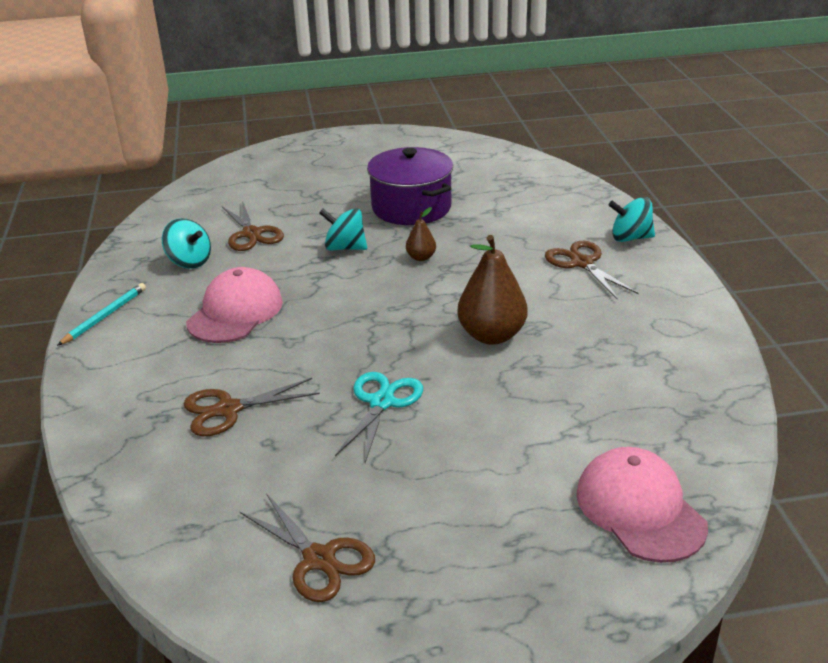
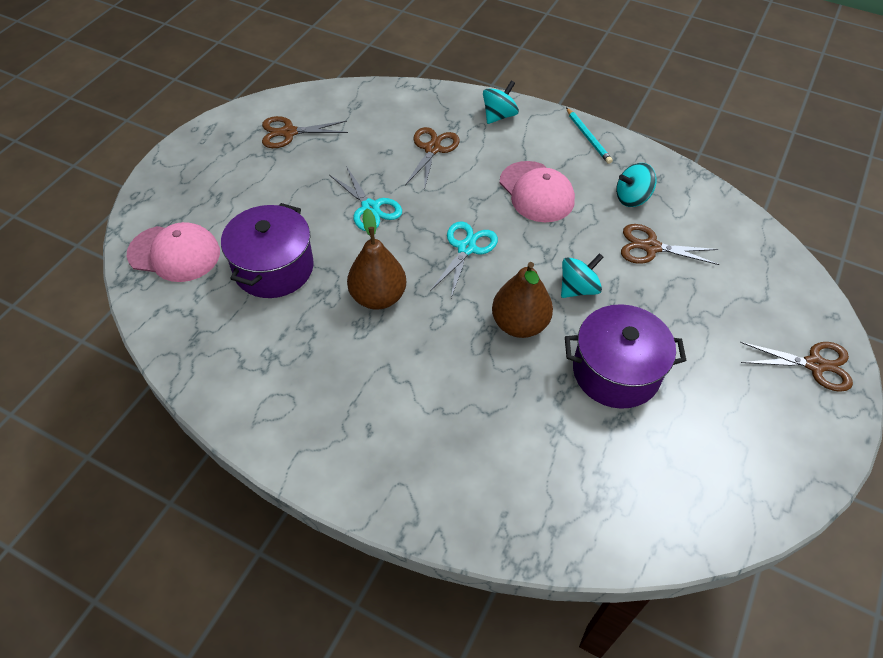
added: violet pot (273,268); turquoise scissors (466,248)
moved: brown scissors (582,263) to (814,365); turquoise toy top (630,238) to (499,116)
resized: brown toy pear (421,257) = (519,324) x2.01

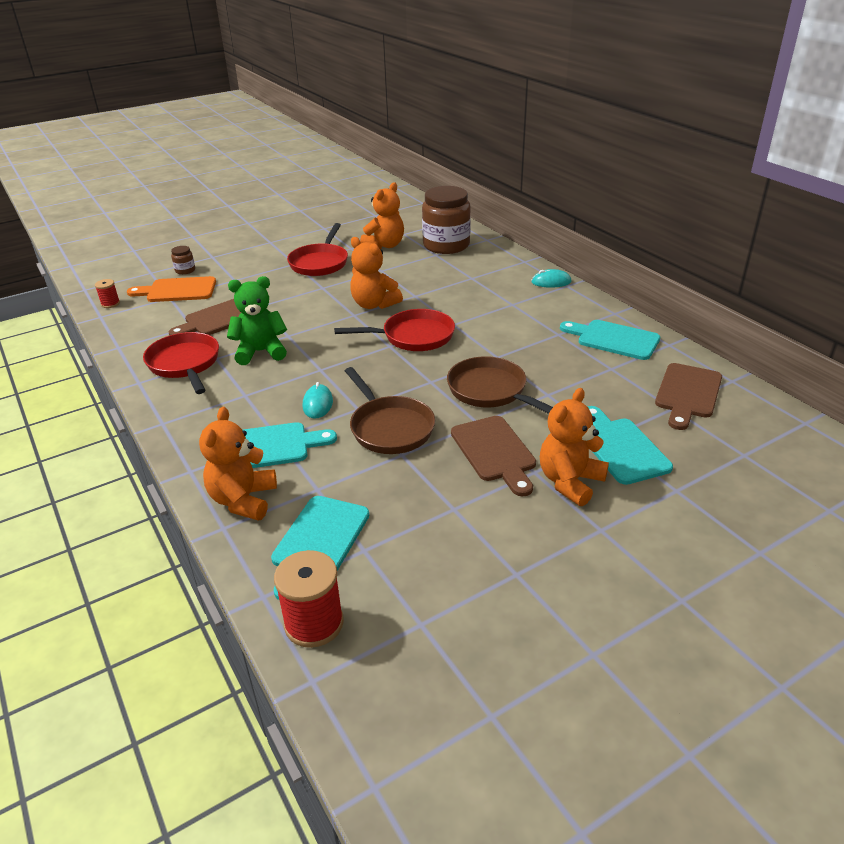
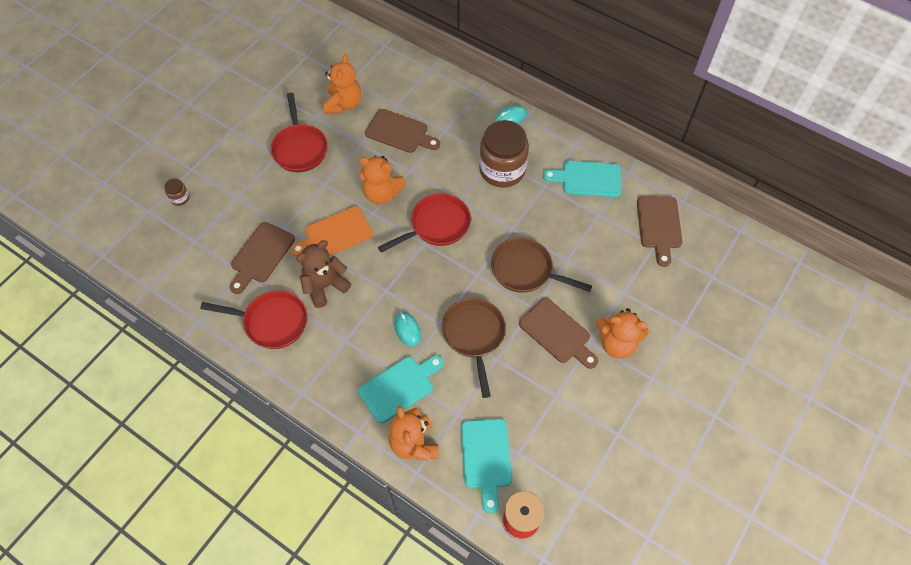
removed: scarlet bobbin (110,304); turquoise bread board (621,447)
added: brown bread board (399,132)
moved: orange-coloured bread board (178,290) to (335,234); brown jam jar (446,245) to (502,170)
recoloured: leaf-green teddy (261,352) to brown teddy (325,286)
turned: scarlet pan (185,364) = (272,322) 150 degrees clockwise; brown pan (389,428) = (474,335) 135 degrees counterclockwise; orange-coloured teddy (570,482) = (617,343) 90 degrees counterclockwise

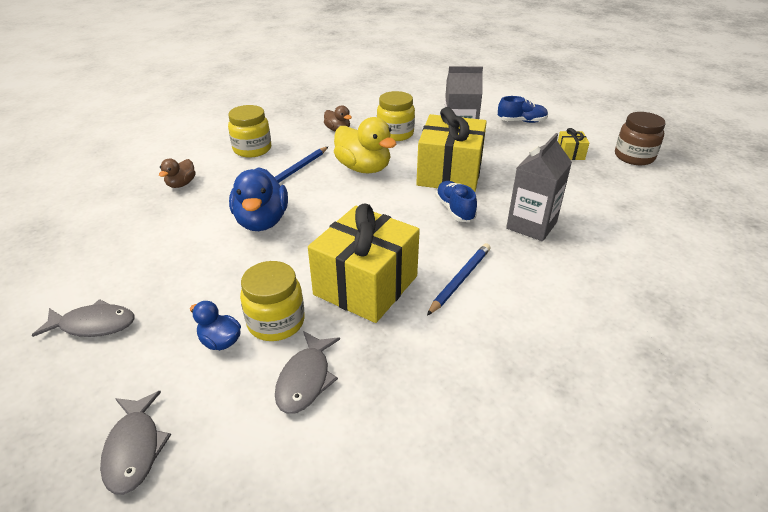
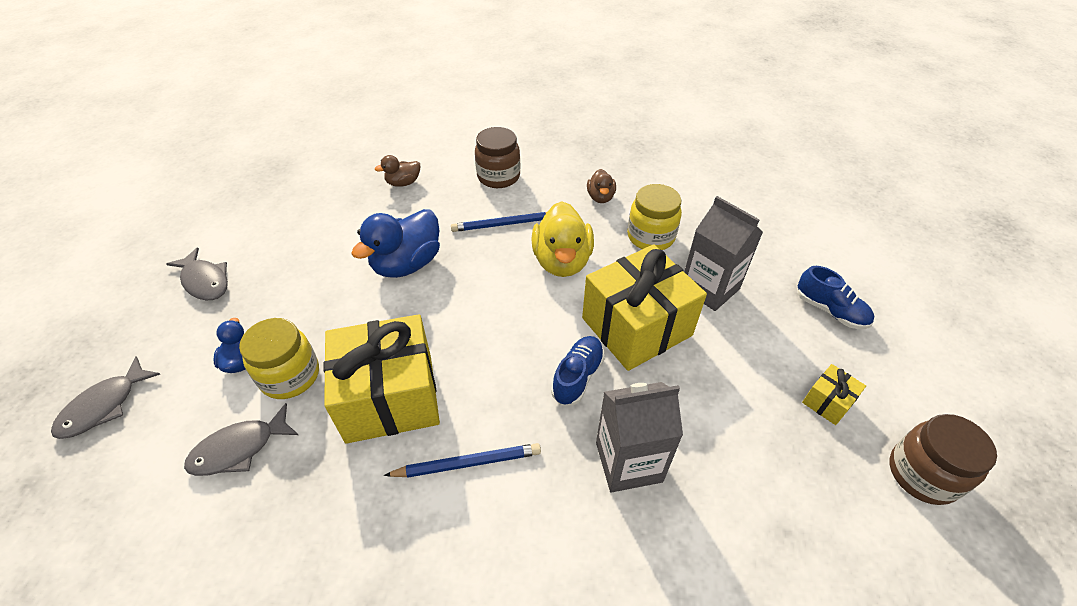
recoloured: bright yellow jam jar (252,149) to brown jam jar (498,176)

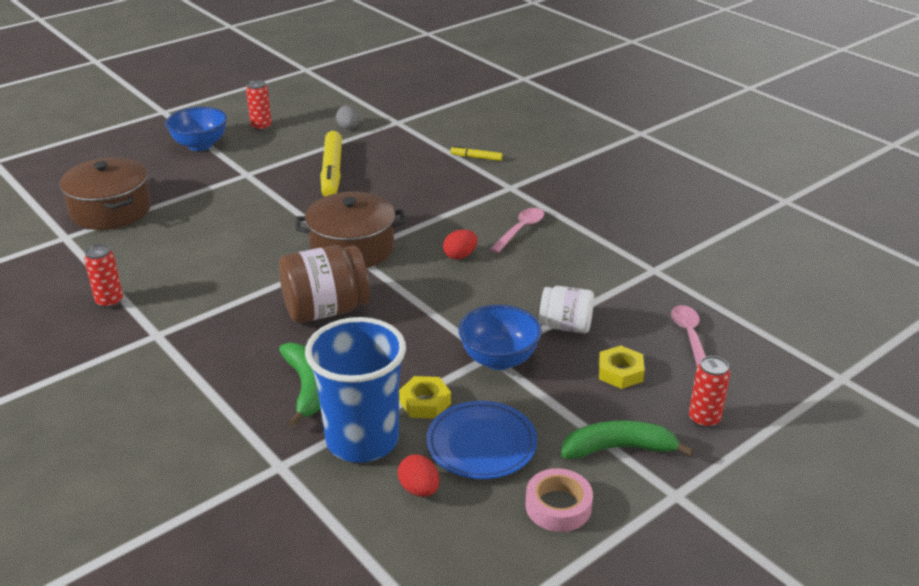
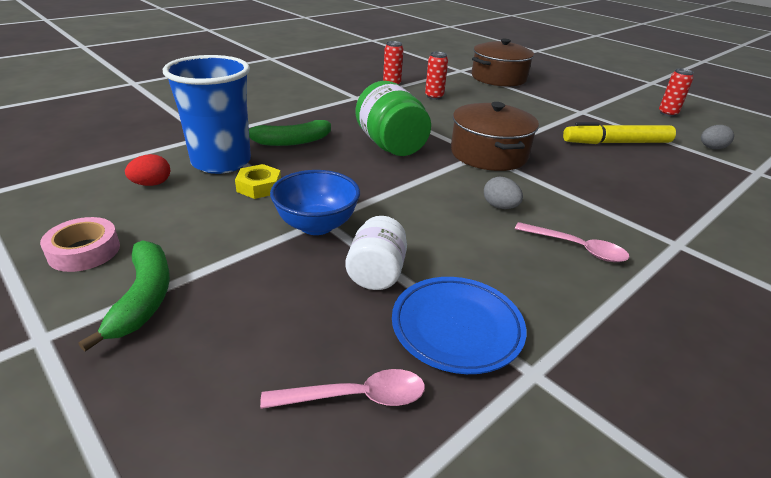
removed: royal blue deep dish (200,145); bright yellow marker pen (476,157); bright yellow hex nut (620,372)
moved: royal blue plate (481,445) to (457,328); scarlet can (704,419) to (434,97)
recoloured: brown jam jar (326,310) to leaf-green jam jar (391,145); scarlet egg shape (460,256) to ash-grey egg shape (500,207)

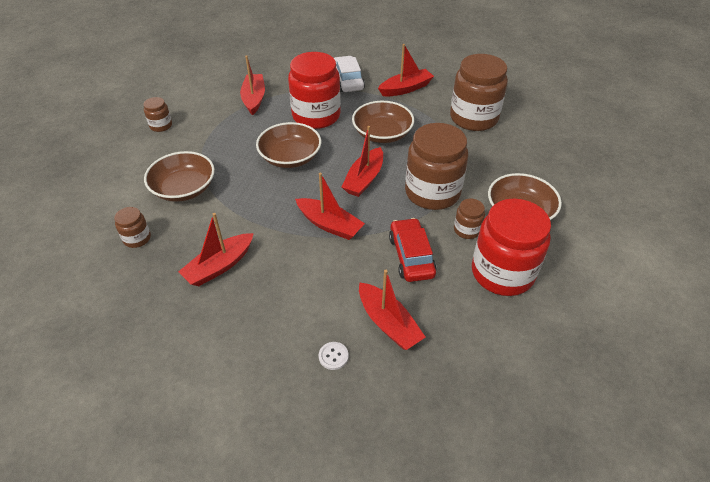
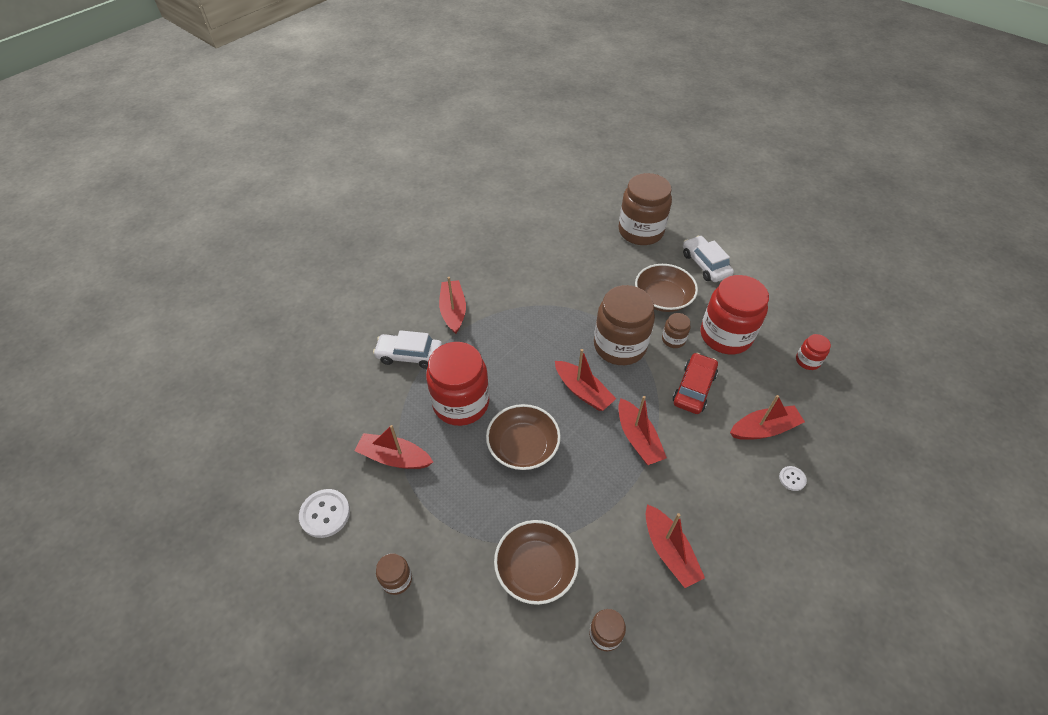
removed: brown deep dish (382,134)
added: pure white shirt button (325,514); pure white car (705,264); scarlet jam jar (807,361)
moved: brown jam jar (473,118) to (640,231)
turned: scarlet sailboat (329,225) = (638,438) 105 degrees clockwise; scarlet car (411,256) = (694,388) 105 degrees clockwise

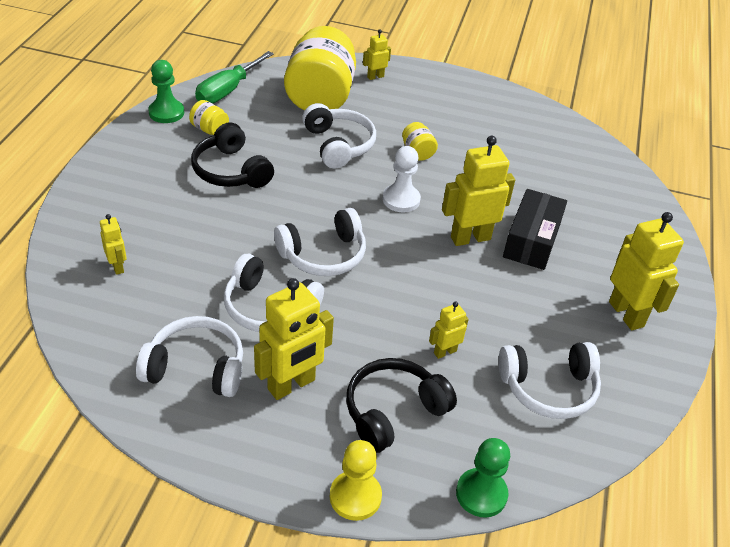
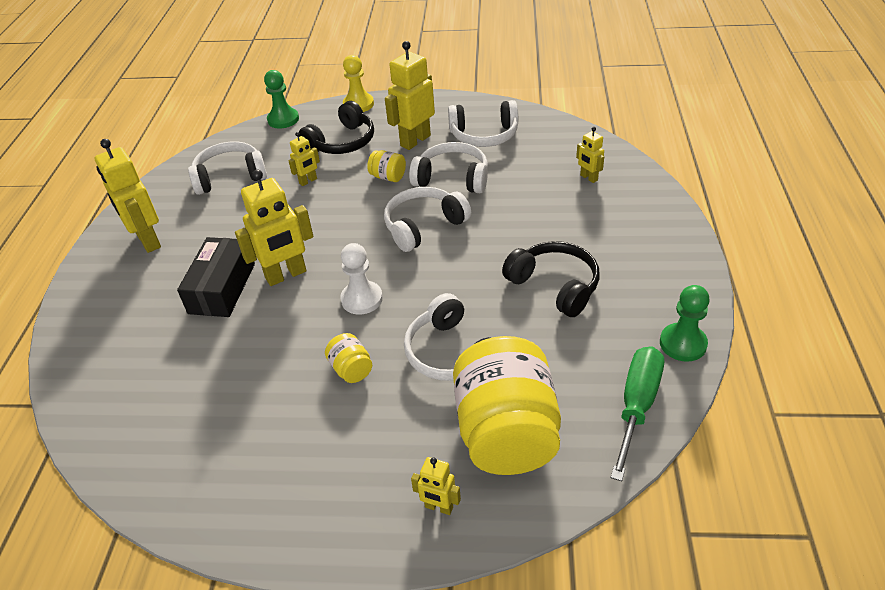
moved: bright yellow jam jar (209,129) to (388,177)
turned: bright yellow robot figure (375,77) = (439,507) 60 degrees clockwise

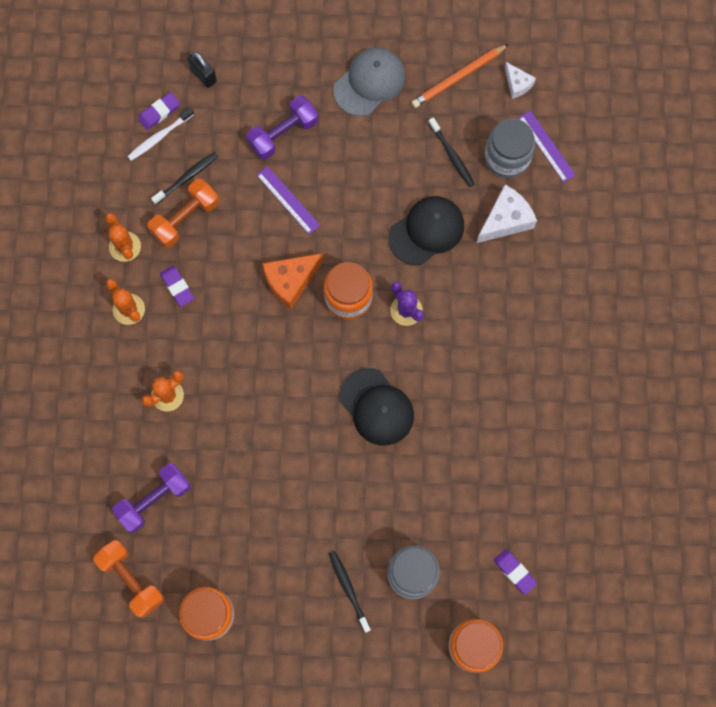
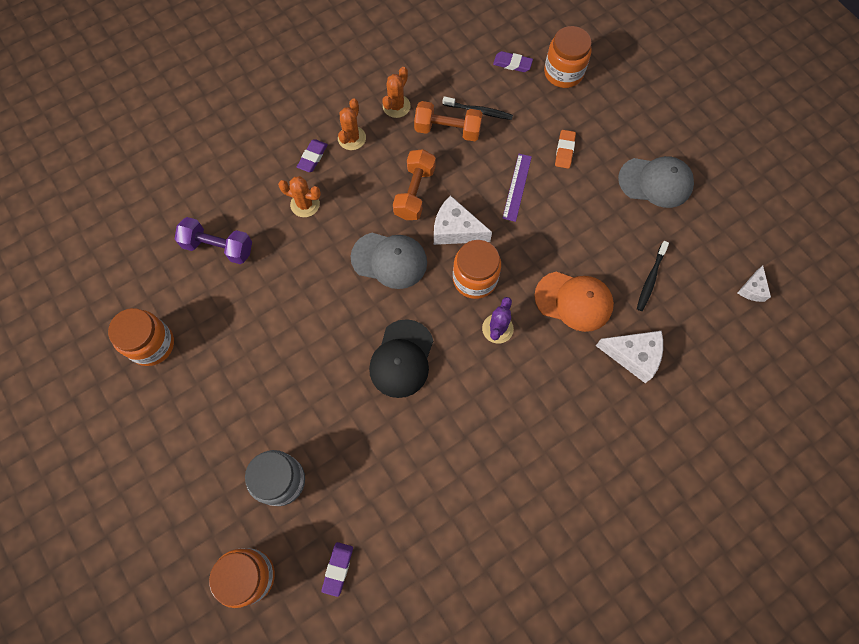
removed: pure white toothbrush (159,137); ebony toothbrush (348,589); orange-coloured wooden pencil (458,78); ash-grey jam jar (507,158); violet measuring stick (546,146)
added: ash-grey baseball cap (389,260)
moved: orange-coloured free weight (131,579) to (414,192); violet eraser (177,287) to (312,157)
replaced: ebony small lock (203,75) to orange-coloured jam jar (563,73); violet free weight (283,134) to orange-coloured eraser (564,151)
recoloured: orange-coloured cheese wedge (291,281) to pure white cheese wedge (455,230); ebony baseball cap (426,231) to orange-coloured baseball cap (574,301)

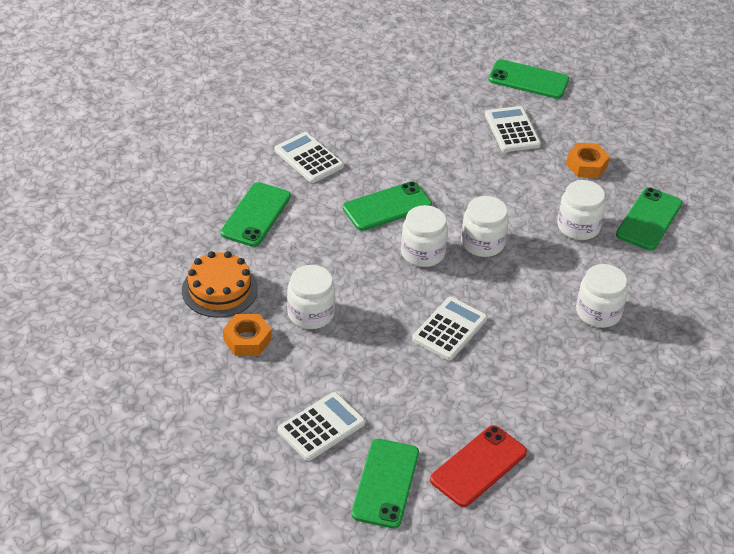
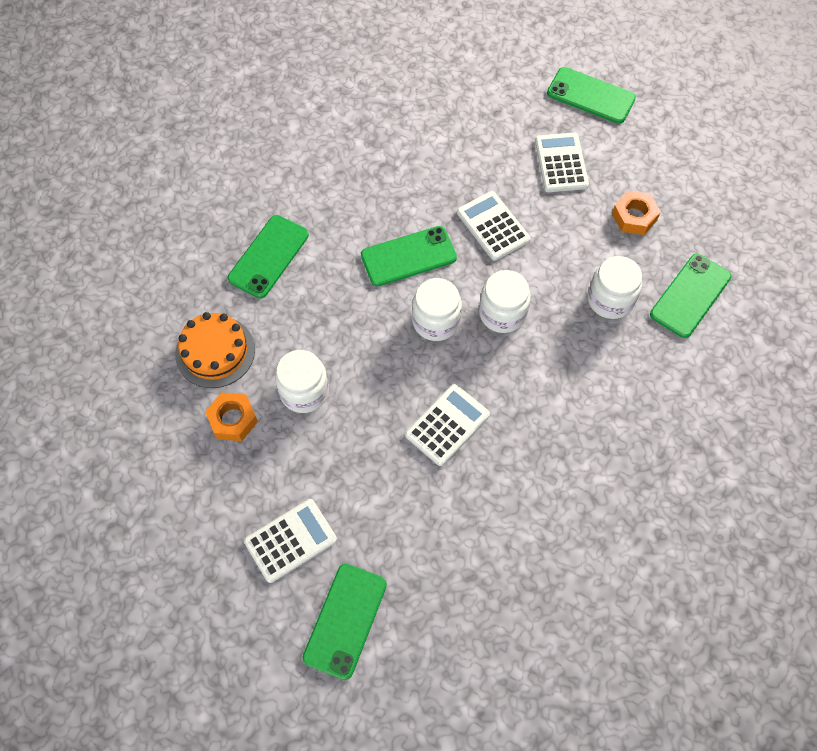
removed: scarlet phone (478,466); pure white jam jar (598,312)
moved: pure white adding machine (308,158) to (493,226)

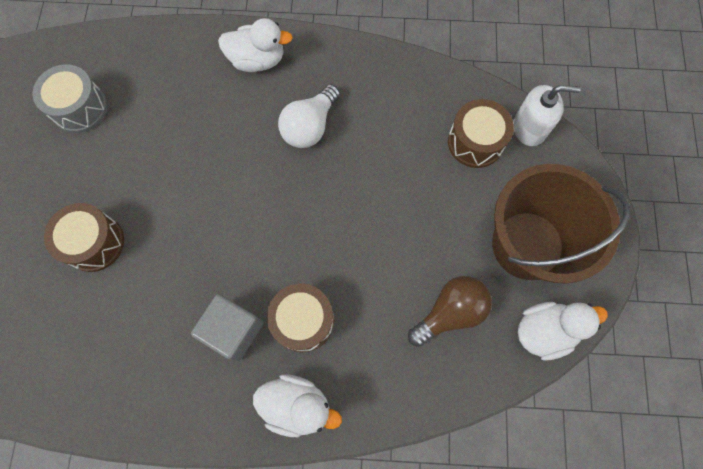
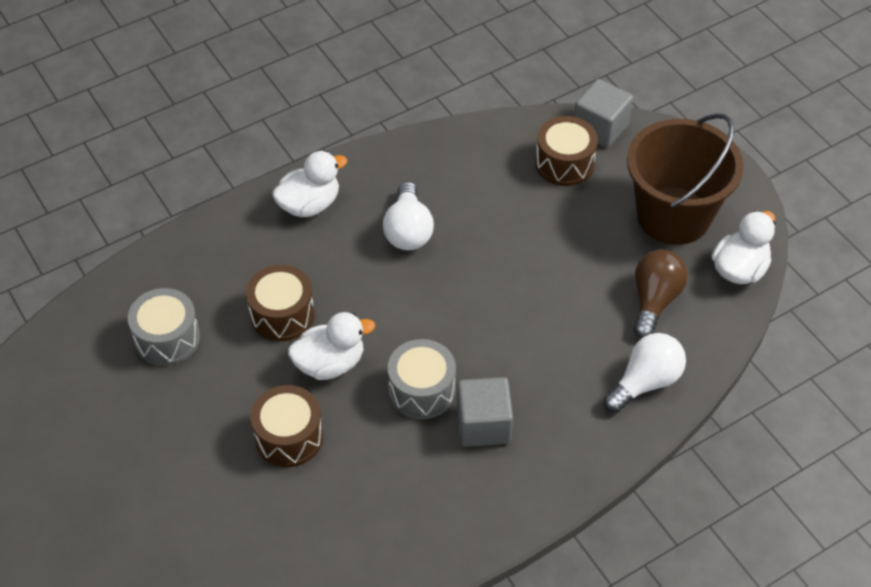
added: ash-grey toy drum (422,390); pure white light bulb (645,382)
moved: pure white rubber duck (297,405) to (330,363); brown toy drum (303,321) to (282,314)
replaced: pure white soap dispenser (529,128) to ash-grey cube (600,128)

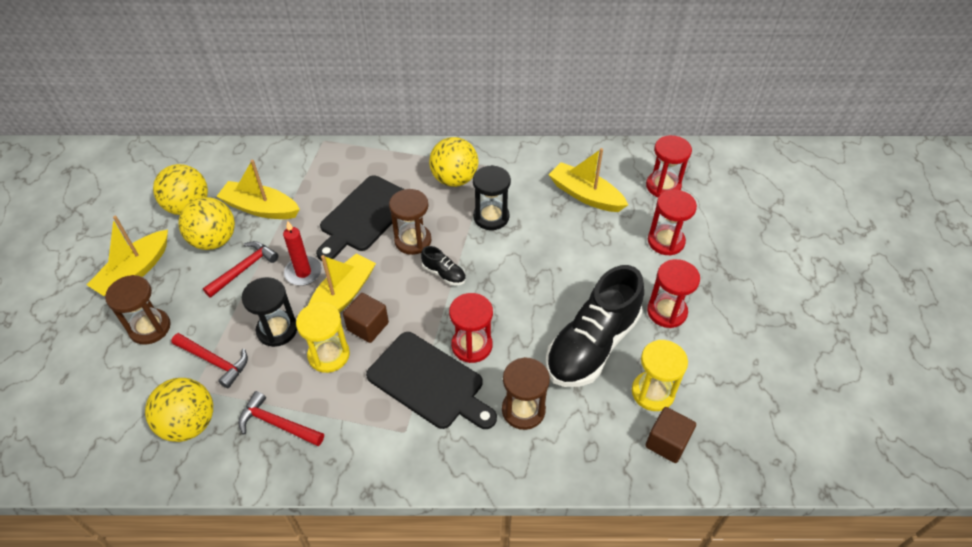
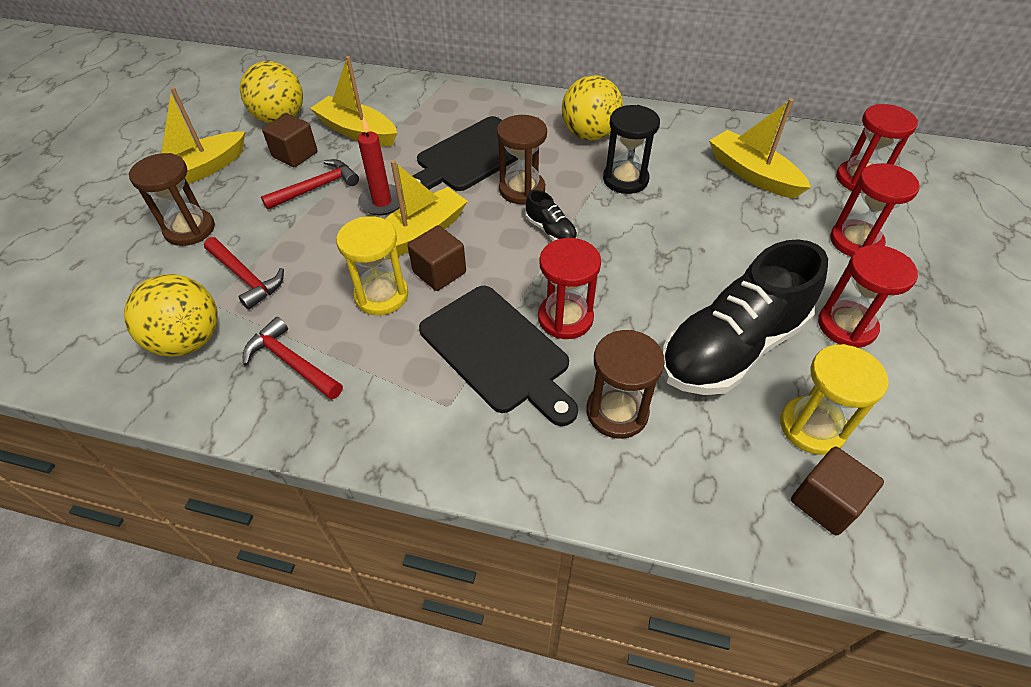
removed: ebony sand timer (277,330)
replaced: bright yellow sphere (214,240) to brown cube (295,155)

